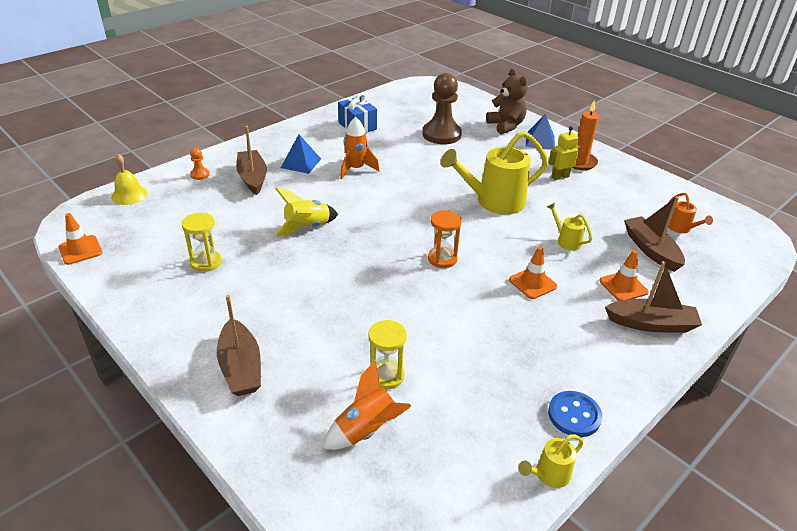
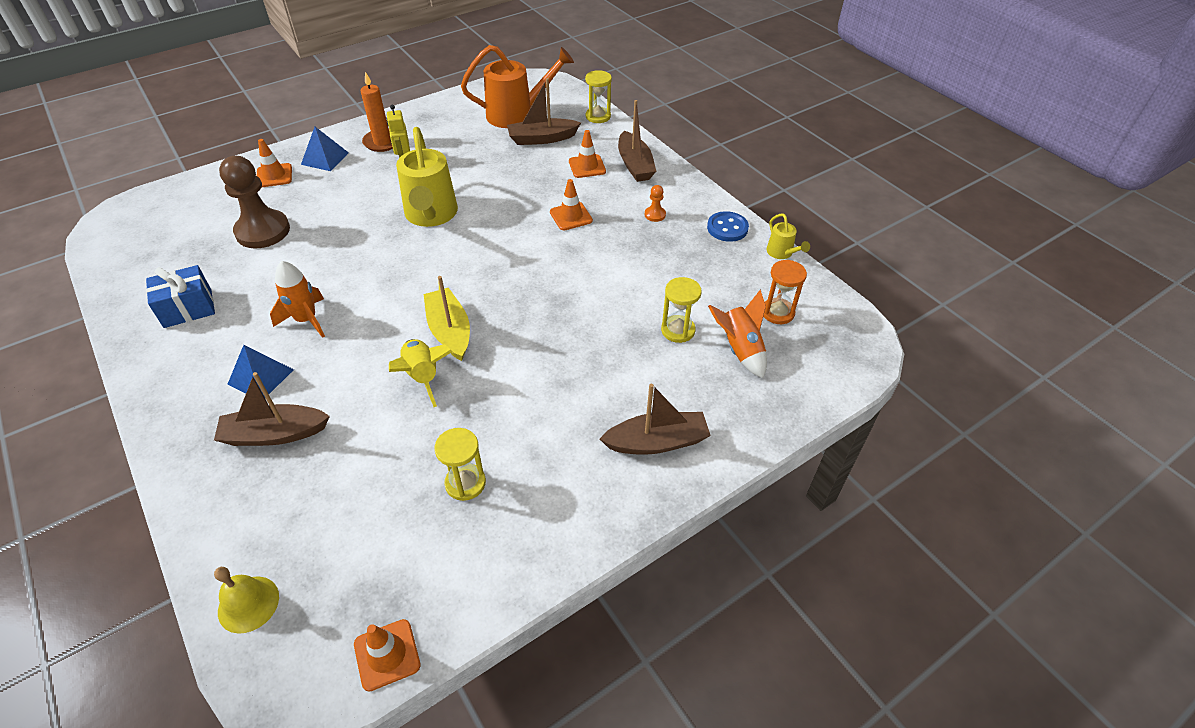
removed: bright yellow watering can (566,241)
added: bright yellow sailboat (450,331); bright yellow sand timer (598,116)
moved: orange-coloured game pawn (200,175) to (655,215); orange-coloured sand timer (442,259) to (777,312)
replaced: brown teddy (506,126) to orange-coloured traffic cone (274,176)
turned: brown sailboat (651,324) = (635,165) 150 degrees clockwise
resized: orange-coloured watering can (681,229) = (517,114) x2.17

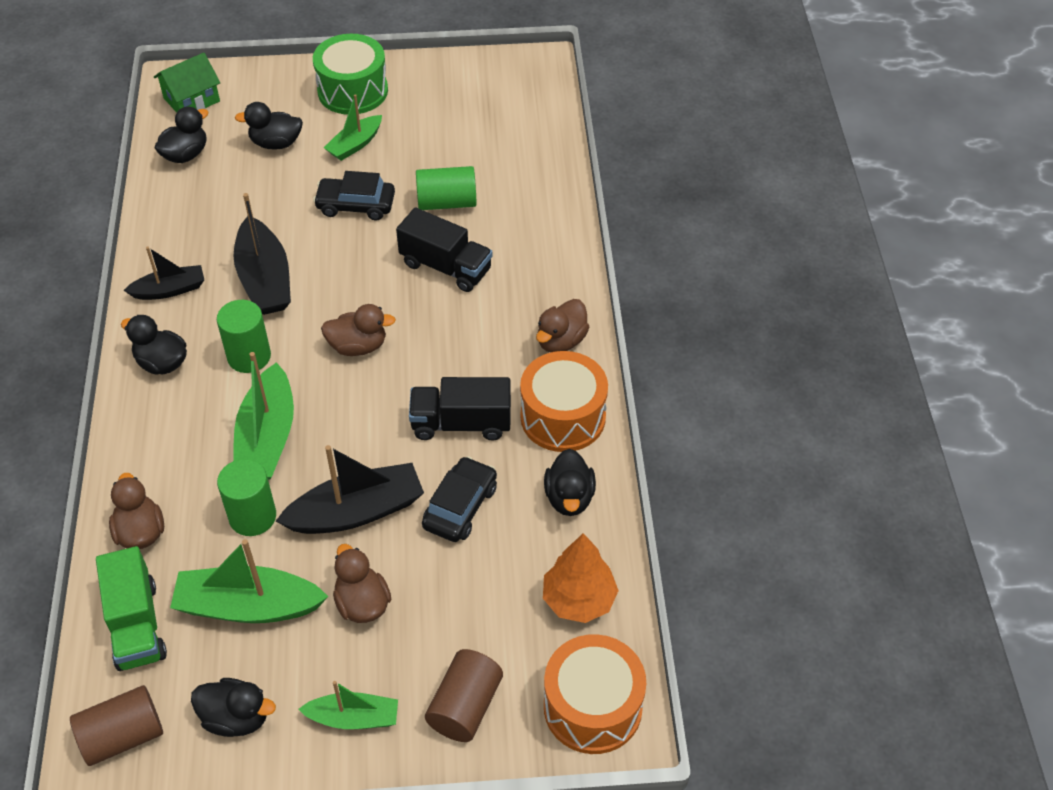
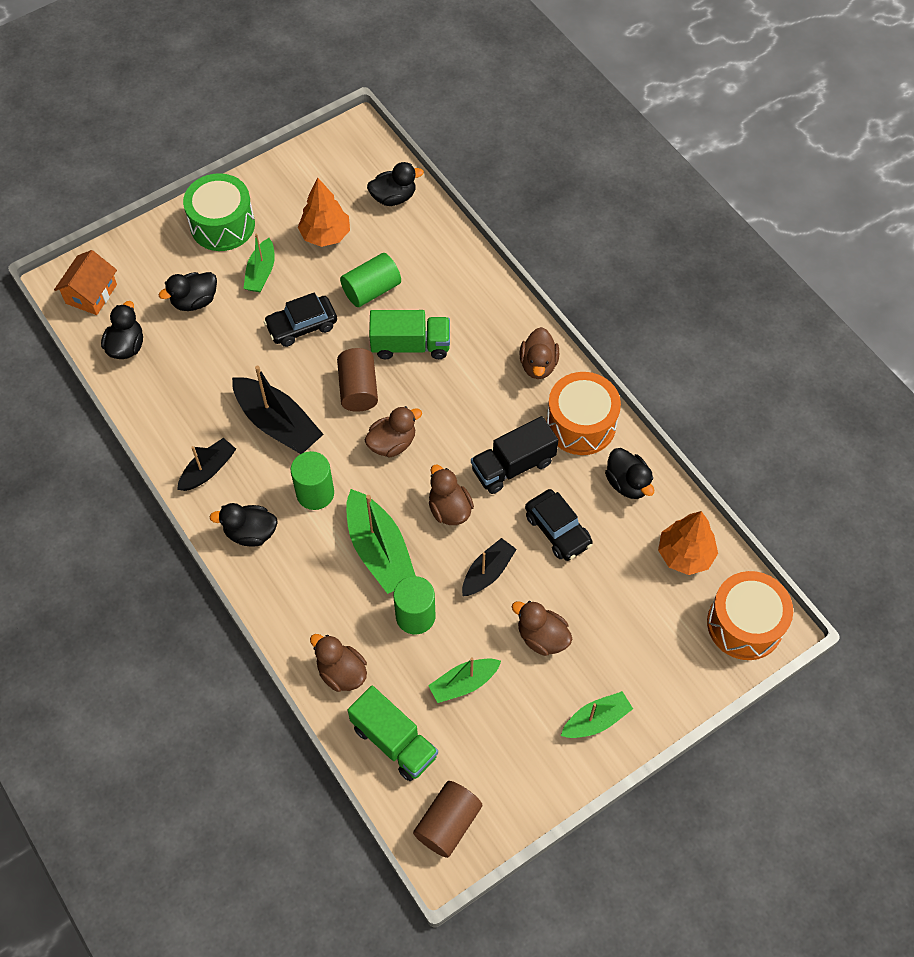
added: orange-coloured toy tree (325,235); brown rubber duck (449,509)
moved: ebony rubber duck (236,718) to (393,197); brown cylinder (465,706) to (358,389)
recoloured: leaf-green house (191,100) to orange-coloured house (91,294); ebony truck (446,267) to leaf-green truck (410,345)
turned: ebony car (460,507) = (558,530) 150 degrees clockwise
resized: leaf-green sailboat (248,606) = (464,683) x0.61; ebony sailboat (356,511) = (487,572) x0.61

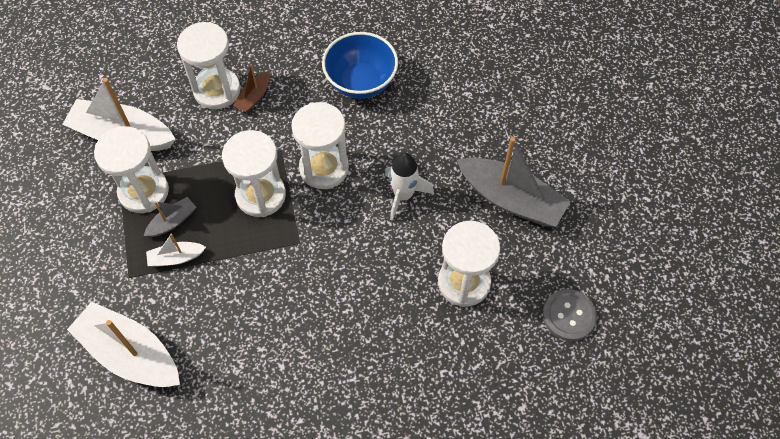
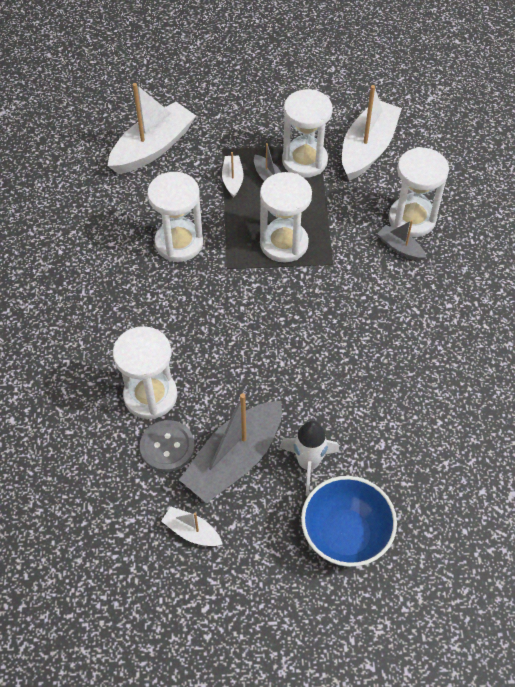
added: pure white sailboat (192,532)
moved: pure white sand timer (324,168) to (179,243); royal blue deep dish (361,82) to (345,535); pure white rocket (403,195) to (308,464); ash-grey shirt button (569,315) to (167,447)
recoloured: brown sailboat (254,97) to ash-grey sailboat (400,248)

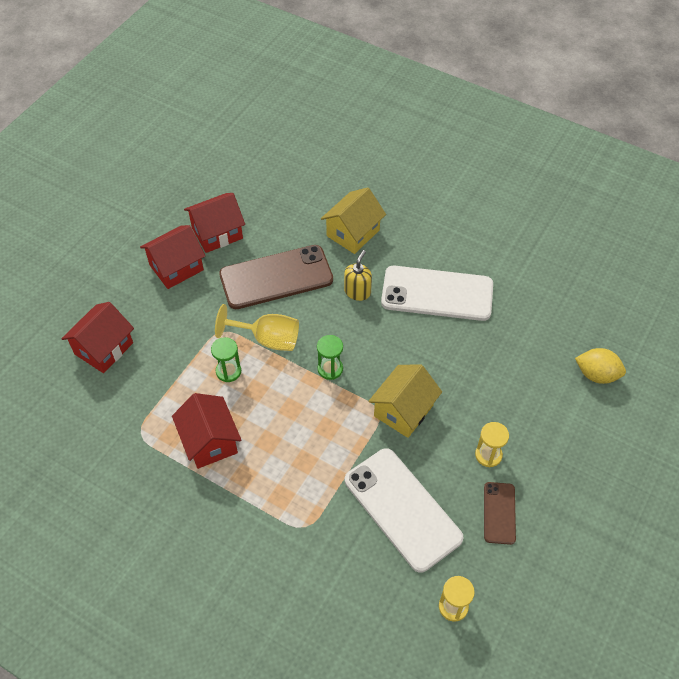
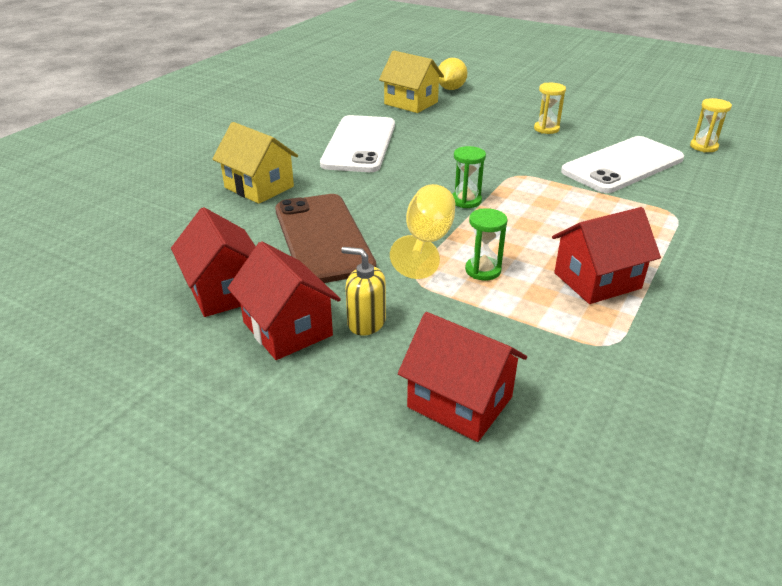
removed: brown phone (499,513)
moved: bright yellow soap dispenser (357,292) to (366,322); bright yellow house (403,411) to (411,103)

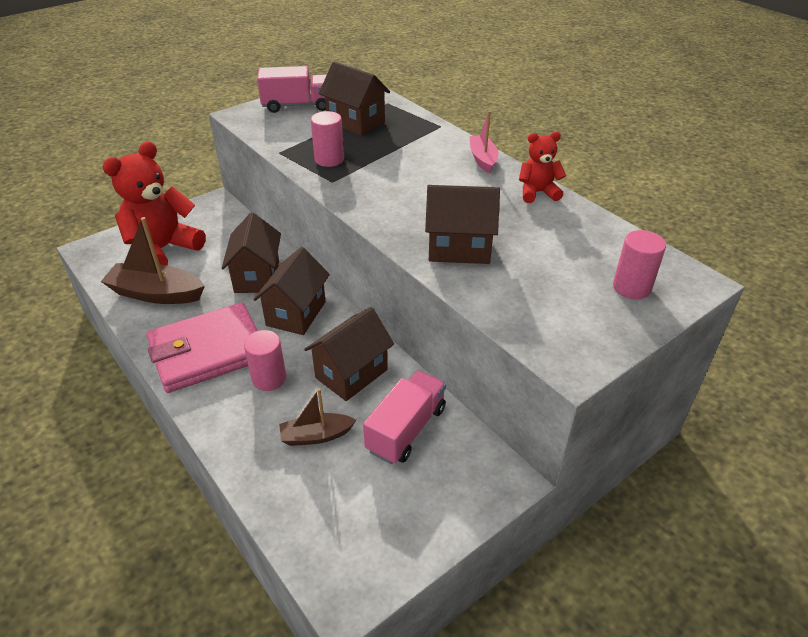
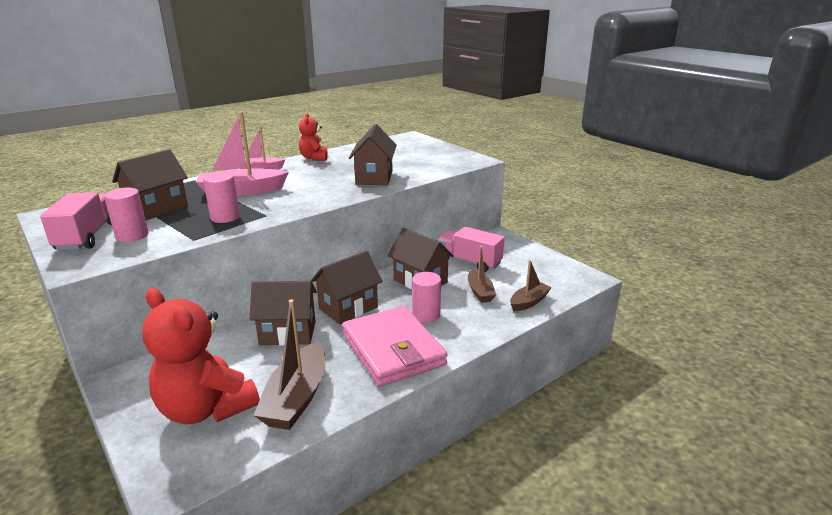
added: rose-pink sailboat (242,191); brown sailboat (529,302)
moved: rose-pink cylinder (631,287) to (132,236)
turned: brown house (296,313) = (348,308) 60 degrees counterclockwise

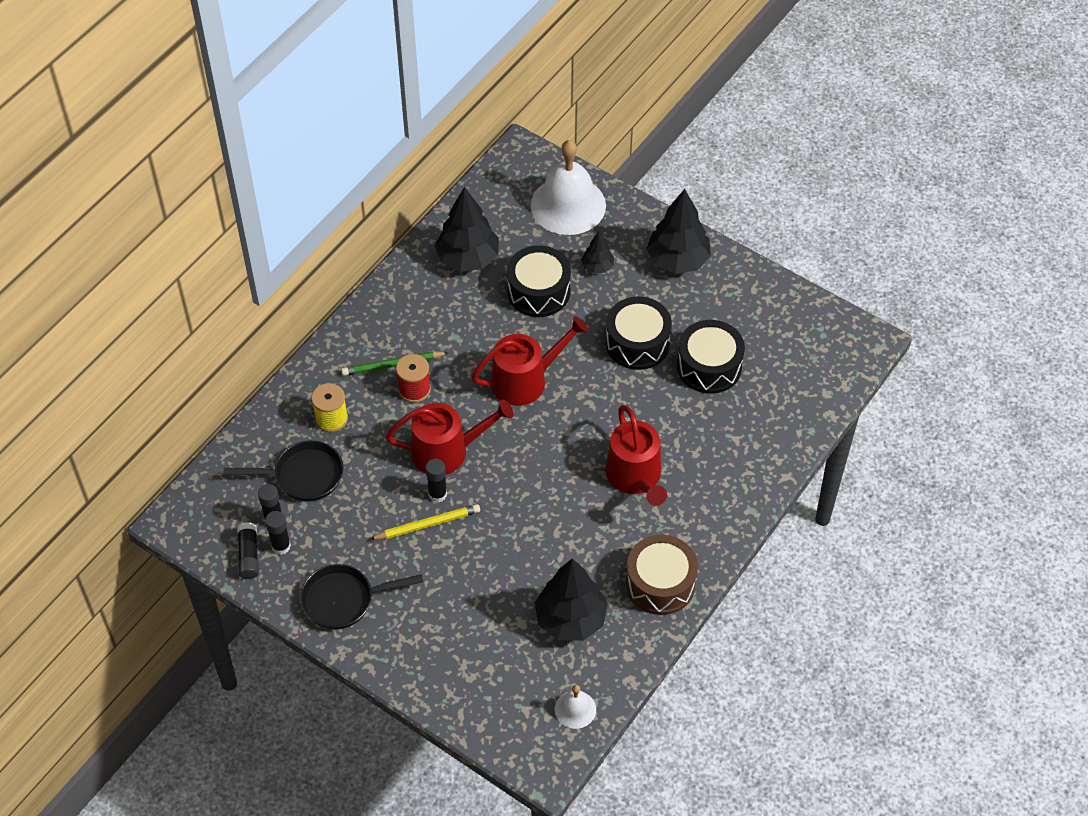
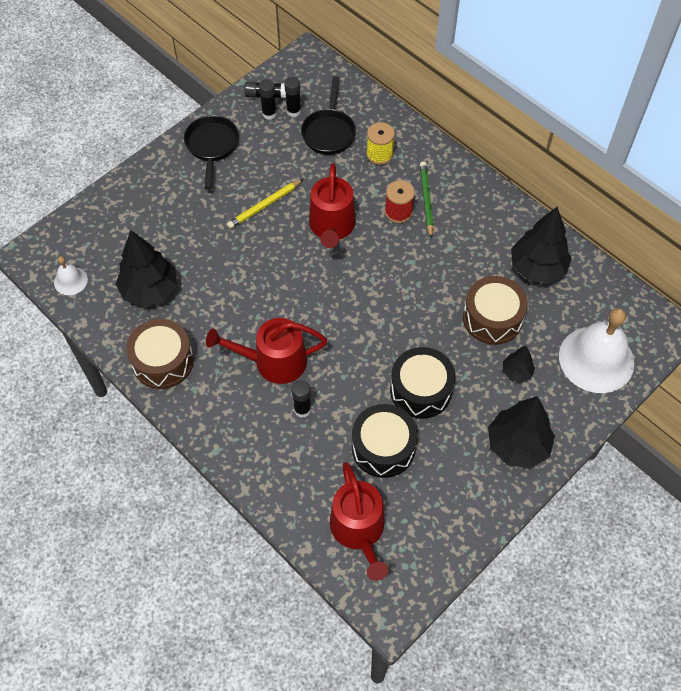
moved: ebony glue stick (437,494) to (302,409); scarlet watering can (525,380) to (359,530)
recoloured: ebony toy drum (538,291) to brown toy drum (492,318)
turned: bright yellow wooden pencil (427,524) = (264,206) 60 degrees clockwise

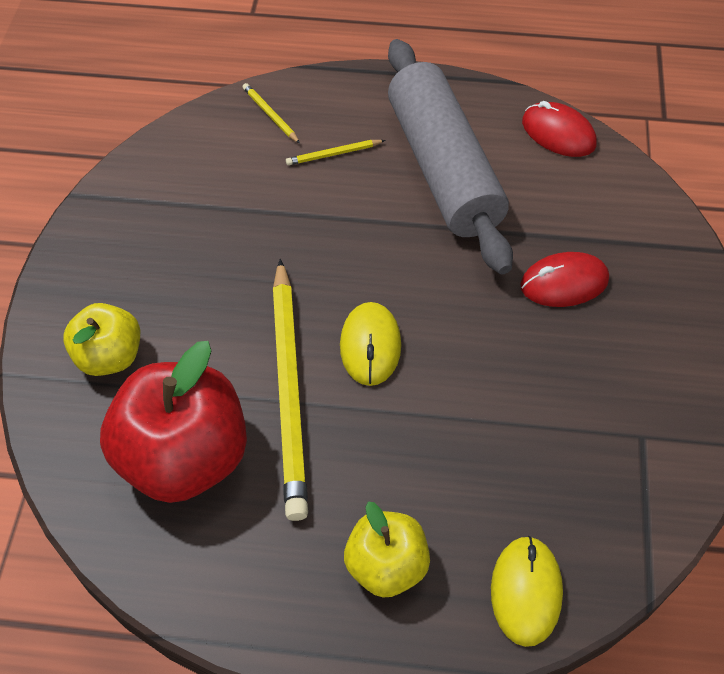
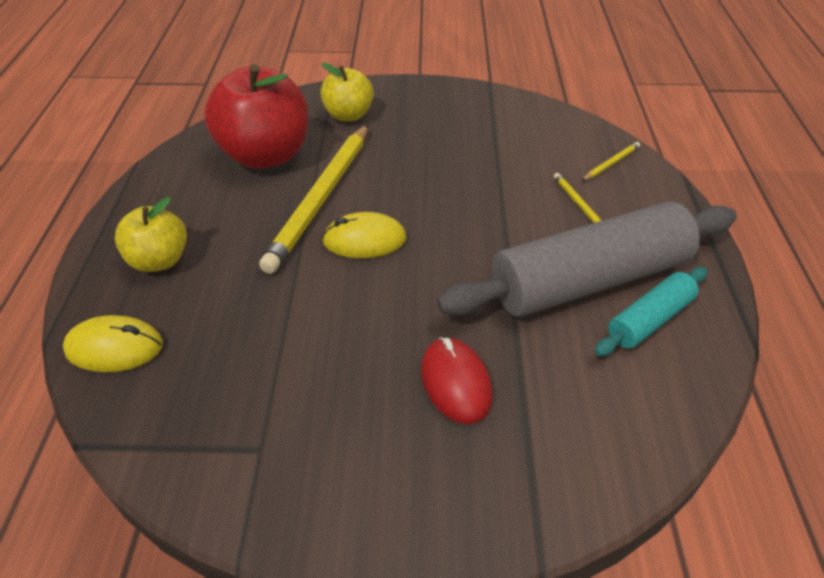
removed: scarlet PC mouse (558,133)
added: turquoise pastry roller (649,320)
turned: bright yellow wooden pencil (289,389) = (321,198) 60 degrees counterclockwise

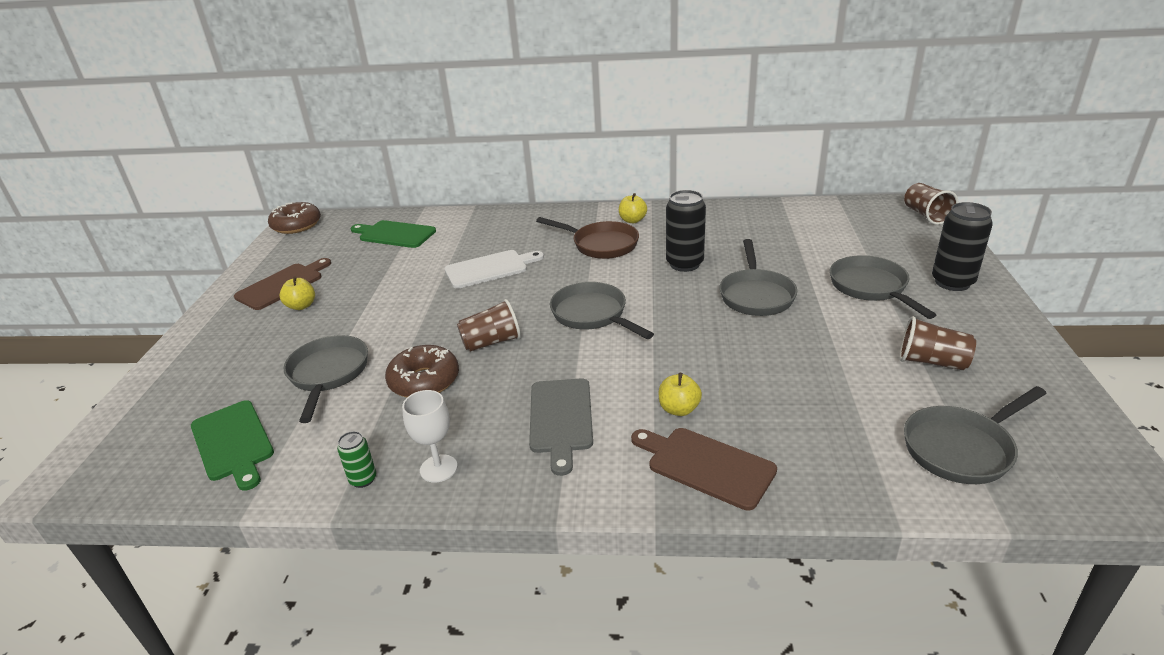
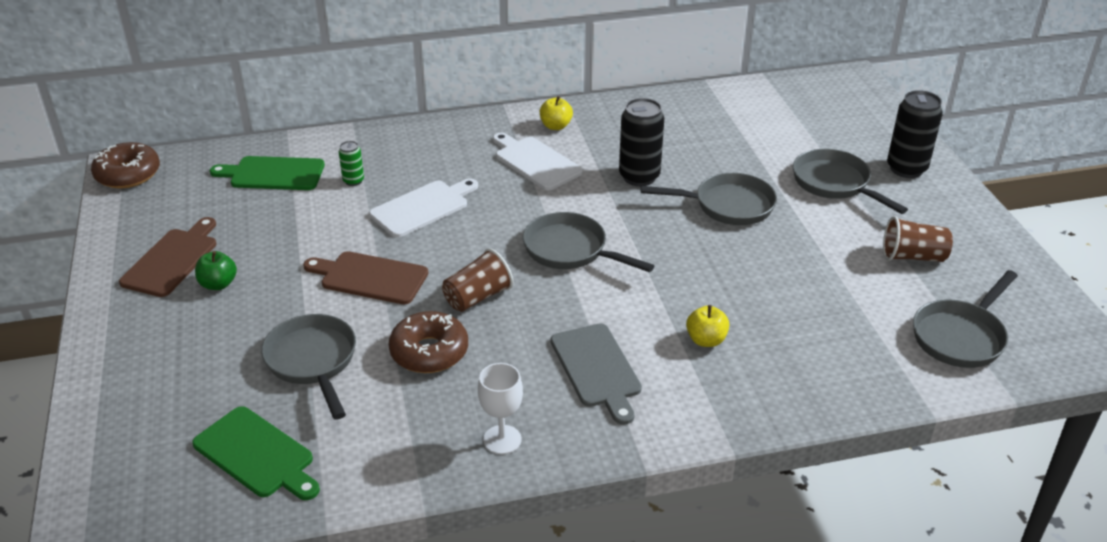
removed: brown cup (926,215)
moved: leaf-green can (363,479) to (353,181); brown bread board (706,465) to (370,277)
replaced: brown pan (601,244) to pure white bread board (535,162)
recoloured: bright yellow apple fruit (301,306) to leaf-green apple fruit (218,284)
turned: ash-grey pan (756,295) = (728,206) 75 degrees counterclockwise

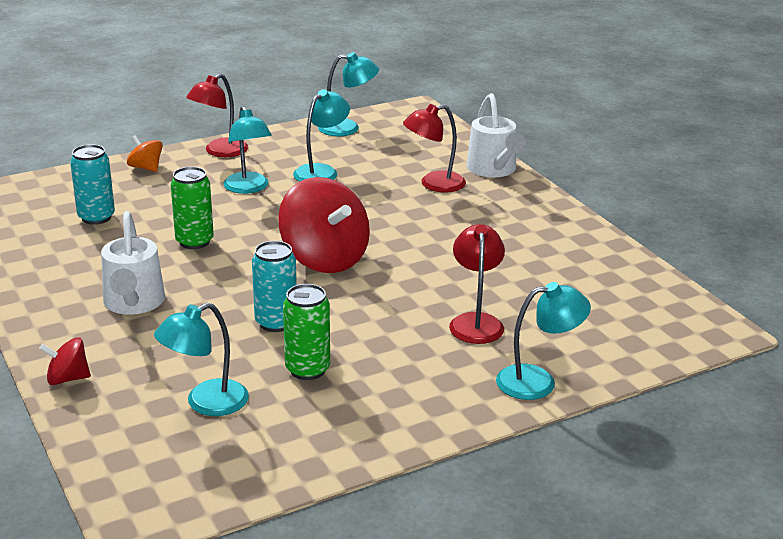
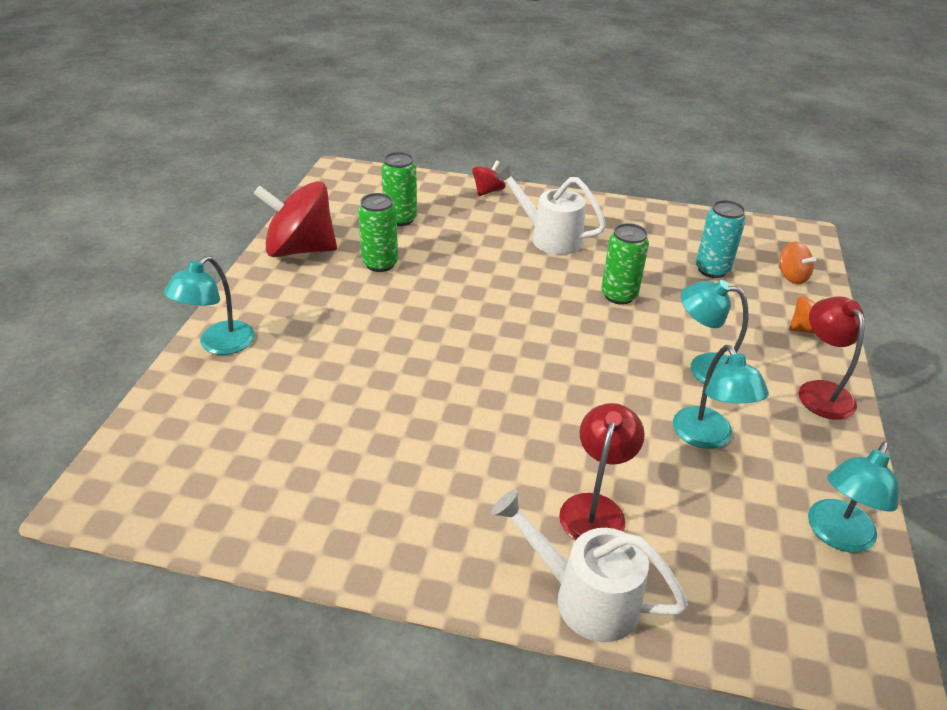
removed: turquoise can (276,323); scarlet reading lamp (476,322)
added: orange-coloured toy top (791,276)
moved: scarlet toy top (324,258) to (300,249)
replaced: turquoise reading lamp (206,403) to leaf-green can (400,219)

